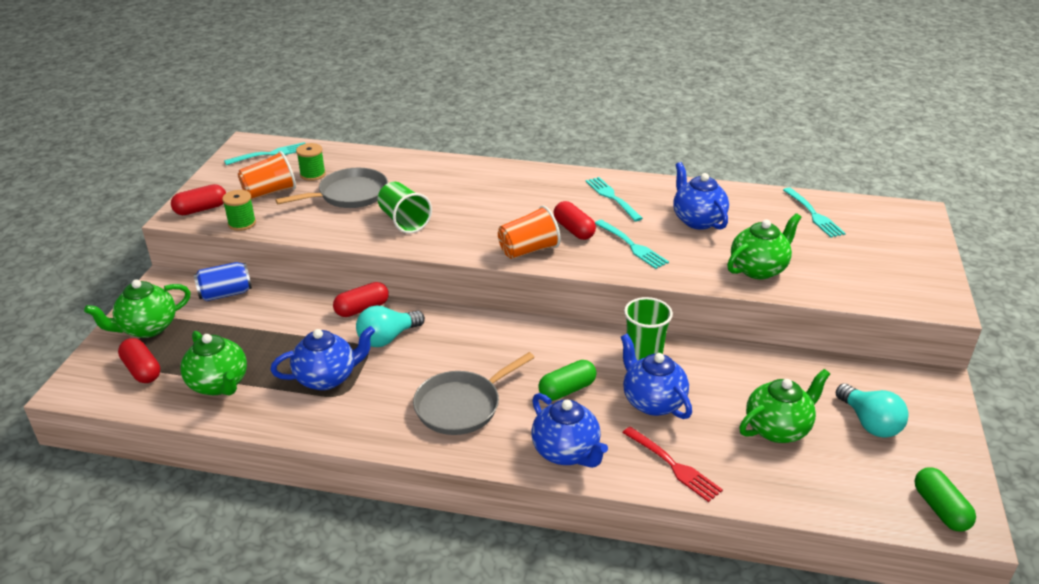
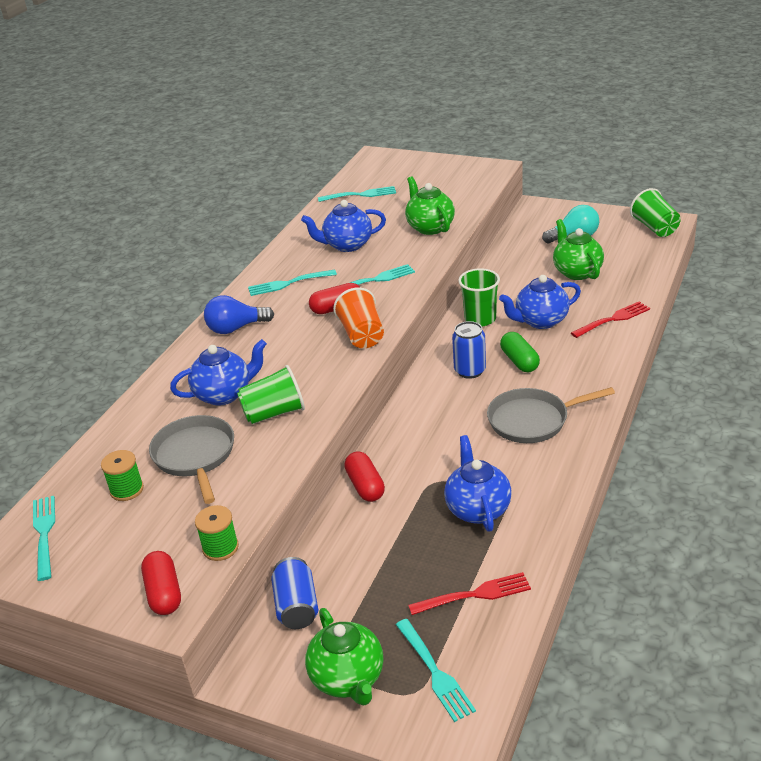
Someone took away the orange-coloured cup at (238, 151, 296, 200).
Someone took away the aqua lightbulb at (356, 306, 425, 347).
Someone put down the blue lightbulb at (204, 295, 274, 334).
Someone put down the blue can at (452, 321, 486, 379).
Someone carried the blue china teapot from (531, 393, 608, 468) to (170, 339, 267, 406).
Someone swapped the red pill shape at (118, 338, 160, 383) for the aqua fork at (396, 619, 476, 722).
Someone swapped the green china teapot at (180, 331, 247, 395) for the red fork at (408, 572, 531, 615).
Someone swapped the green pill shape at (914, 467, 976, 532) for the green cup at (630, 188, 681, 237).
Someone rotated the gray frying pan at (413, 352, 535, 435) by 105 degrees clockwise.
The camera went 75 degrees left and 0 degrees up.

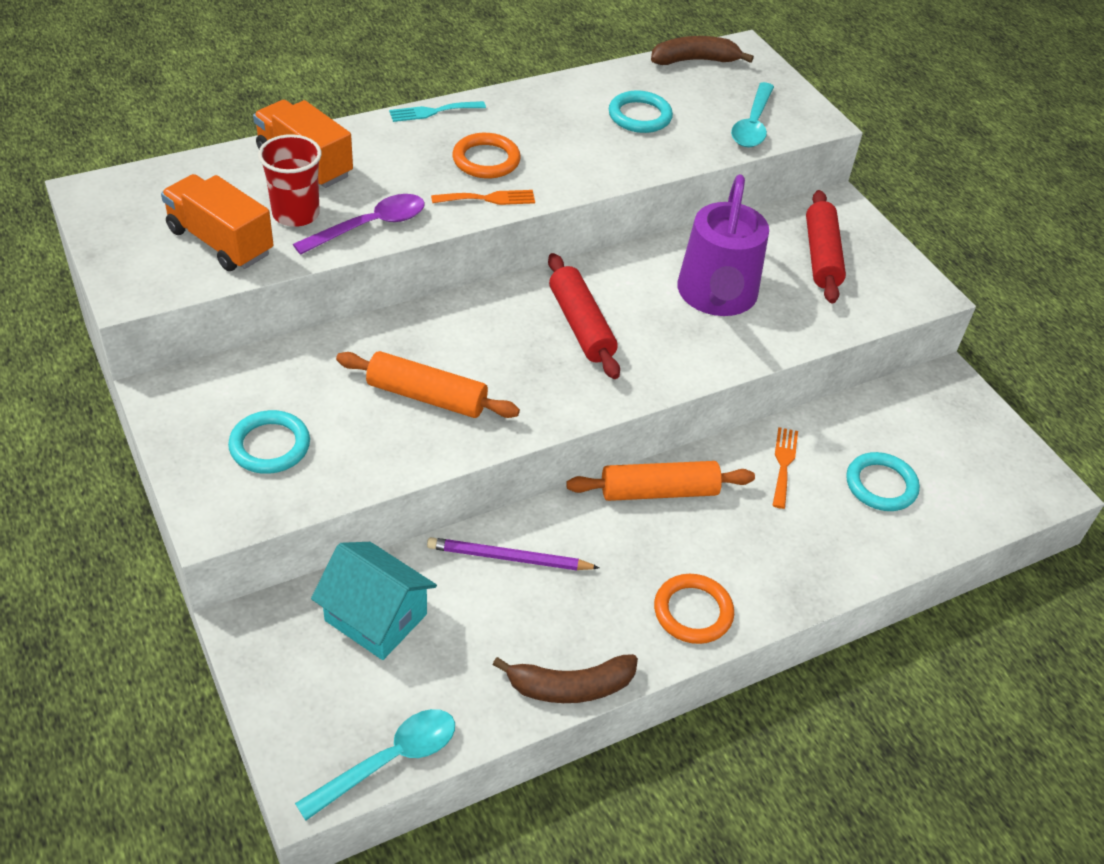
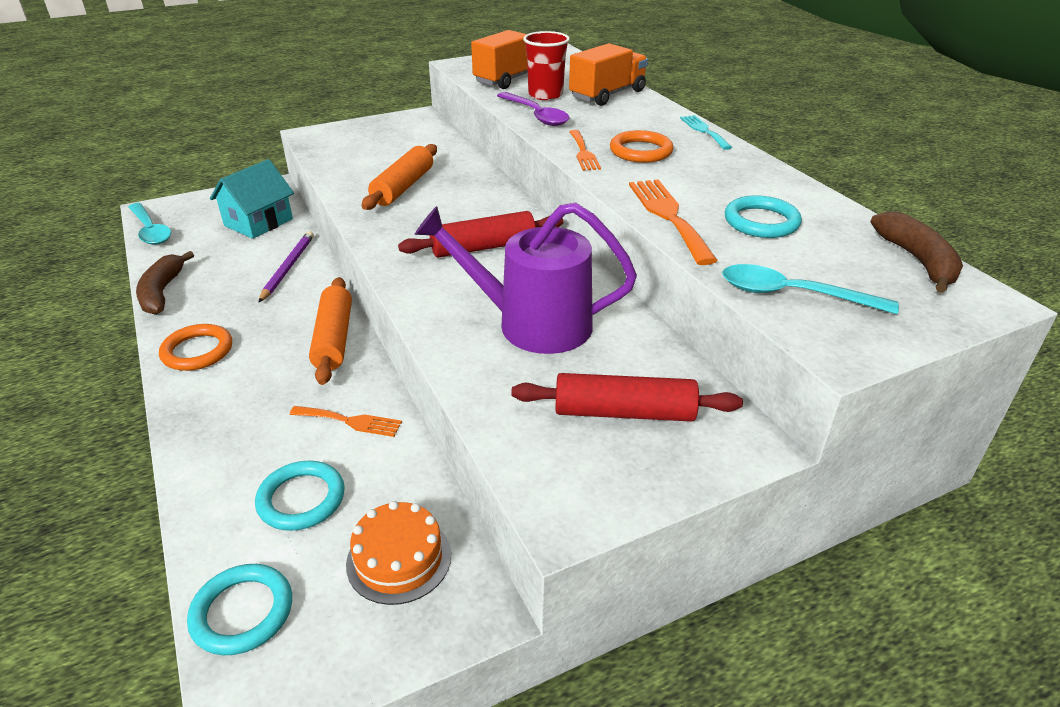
Someone put down the orange-coloured layer cake at (346, 501, 451, 605).
Someone put down the orange-coloured fork at (629, 180, 718, 265).
Someone carried the aqua ring from (228, 410, 310, 474) to (187, 564, 292, 655).
The camera went 95 degrees right and 10 degrees down.

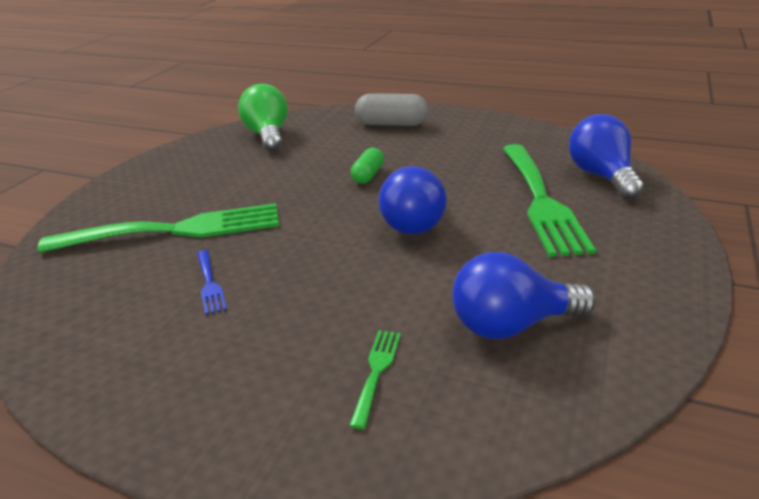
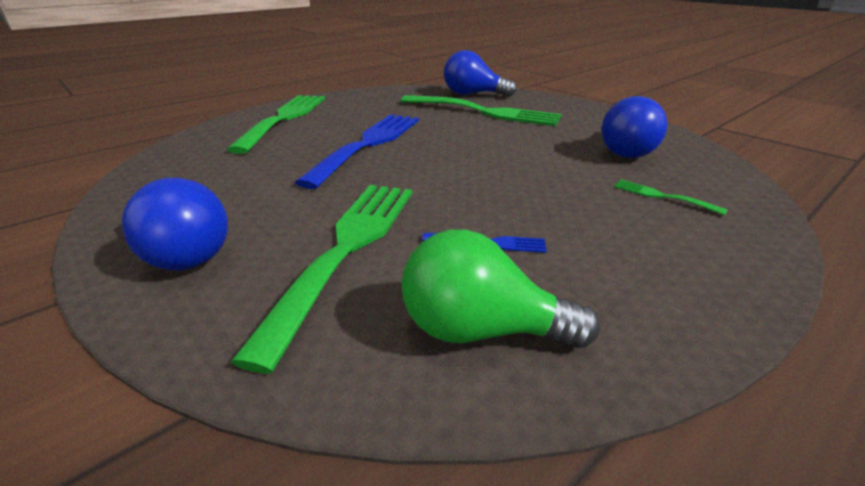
Someone carried the green lightbulb from (238, 84, 288, 152) to (401, 230, 600, 348).
Someone carried the blue lightbulb from (378, 166, 447, 234) to (122, 178, 228, 271).
Someone swapped the green pill shape at (350, 148, 384, 184) for the blue fork at (295, 114, 419, 189).
Someone swapped the gray pill shape at (355, 93, 428, 126) for the green fork at (227, 95, 325, 154).
The camera went 65 degrees left and 0 degrees up.

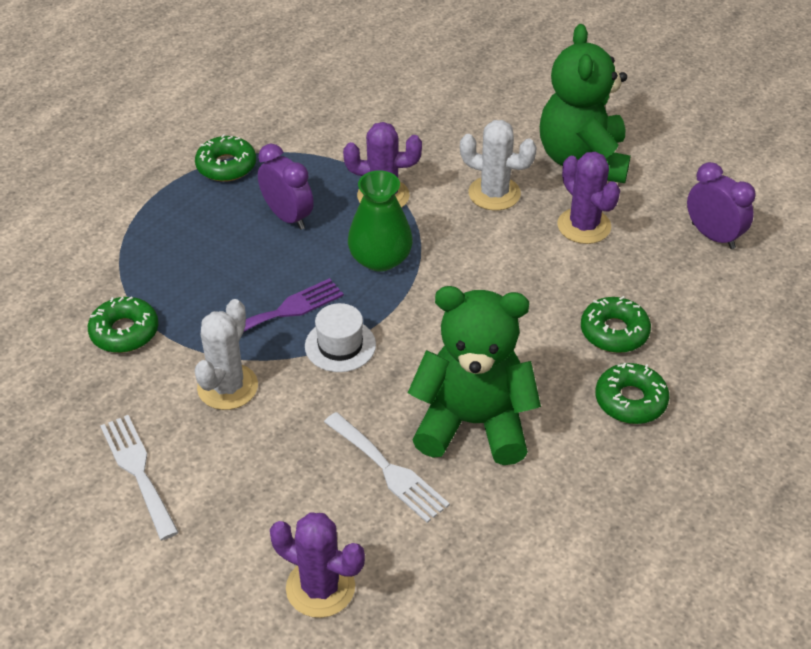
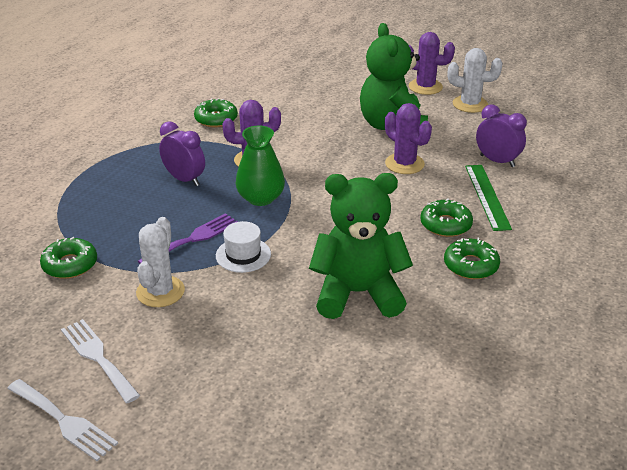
Someone put down the green straightedge at (465, 165, 512, 231).
Someone carried the green donut from (195, 134, 256, 182) to (194, 98, 238, 127).
Someone carried the violet prickly plant from (270, 512, 365, 618) to (409, 32, 455, 95).
Someone carried the snow-white fork from (324, 412, 450, 523) to (7, 379, 118, 461).
Someone carried the snow-white prickly plant from (460, 120, 537, 210) to (448, 48, 503, 113).
The camera went 10 degrees left and 10 degrees down.

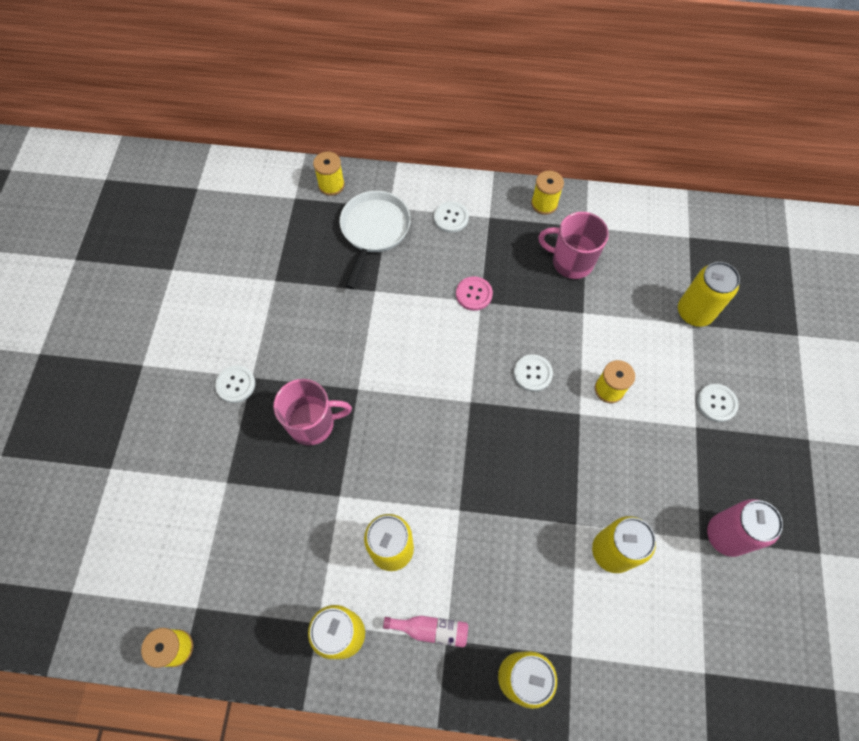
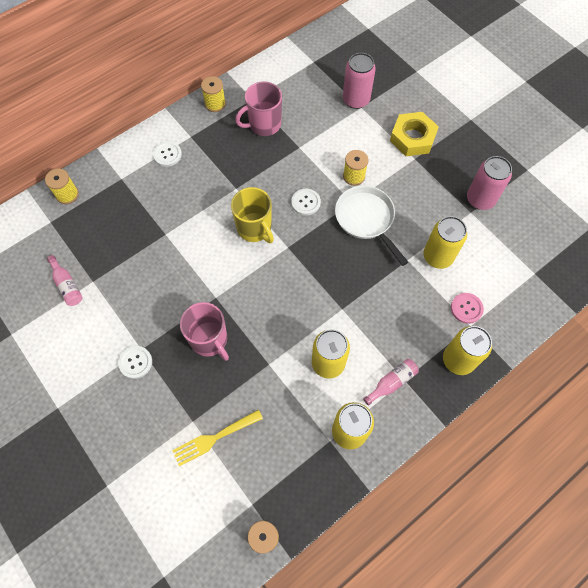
Someone put down the rosy bottle at (47, 255, 83, 306).
Someone put down the golden fork at (172, 410, 263, 466).
Someone put down the golden tea mug at (231, 187, 274, 243).
Someone carried the snow-white frying pan from (340, 191, 411, 289) to (335, 185, 408, 266).
Someone carried the rosy shirt button from (456, 276, 493, 311) to (451, 293, 484, 324).
Someone swapped the snow-white shirt button at (697, 384, 739, 422) for the golden hexagon nut at (390, 112, 439, 156).
Someone repainted the golden can at (678, 262, 740, 327), which became the rosy can at (343, 53, 376, 109).
Someone rotated the rosy tea mug at (274, 379, 352, 445) by 105 degrees clockwise.
The camera went 45 degrees left and 0 degrees up.

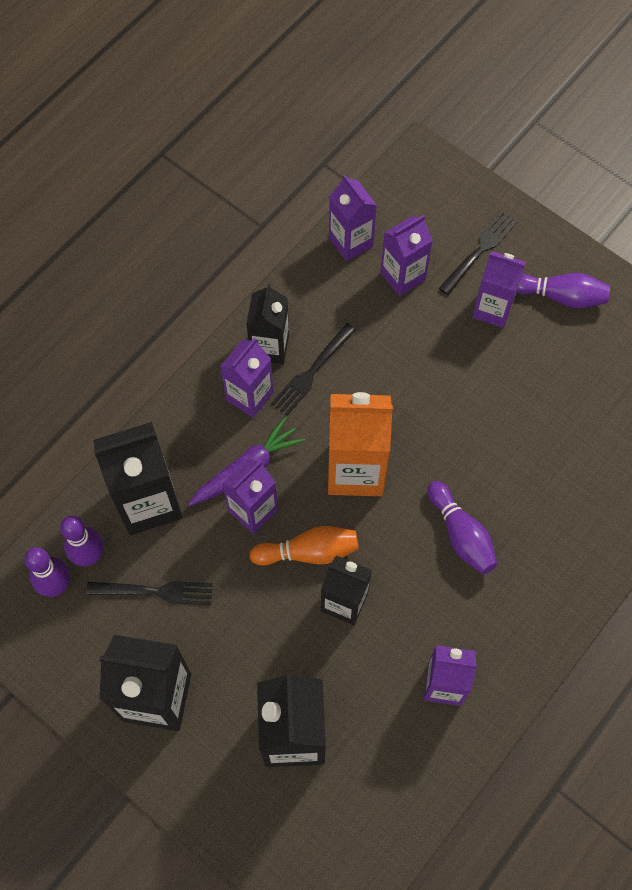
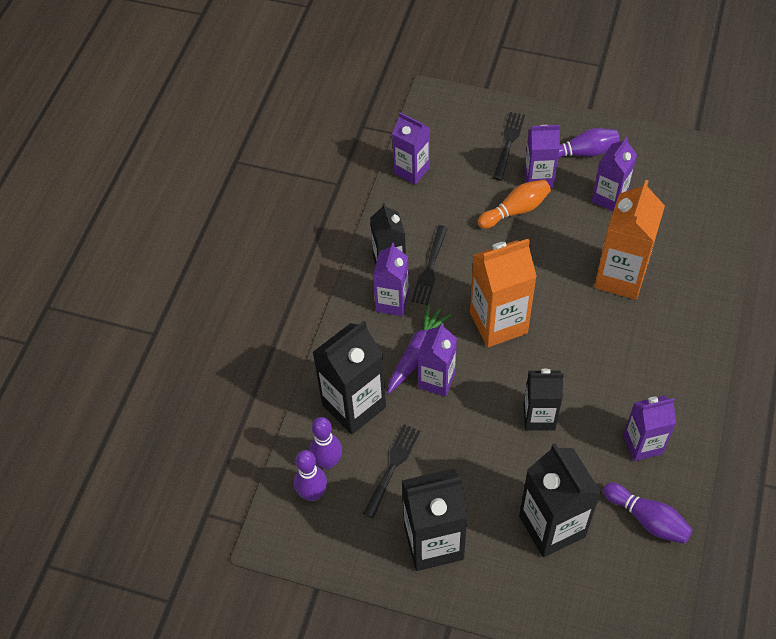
Someone put down the orange-coloured milk carton at (594, 180, 665, 300).
Someone carried the orange-coloured skittle from (250, 526, 359, 566) to (477, 180, 551, 229).
Someone carried the violet milk carton from (380, 215, 433, 296) to (592, 137, 637, 212).
Someone carried the violet skittle from (428, 481, 498, 574) to (603, 483, 693, 544).
Someone rotated the black fork at (86, 581, 213, 605) by 45 degrees counterclockwise.
The camera went 20 degrees left and 10 degrees down.

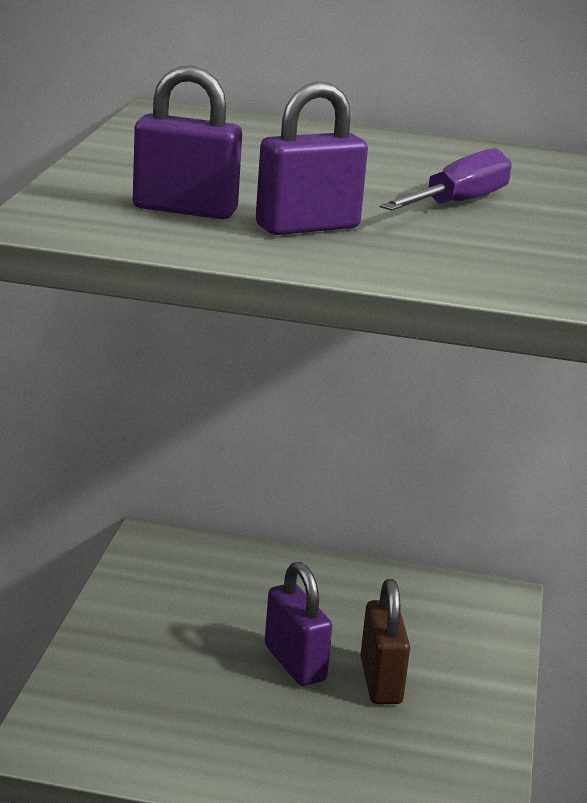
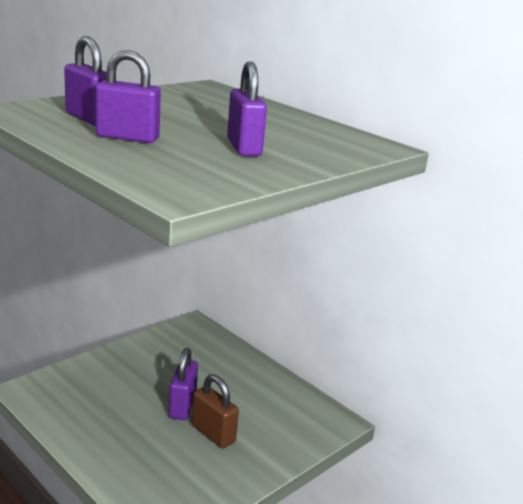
Someone swapped the violet screwdriver at (380, 148, 512, 211) for the violet small lock at (227, 61, 267, 156).
Someone rotated the dark brown small lock at (360, 579, 410, 704) by 75 degrees counterclockwise.
The camera went 35 degrees right and 0 degrees up.

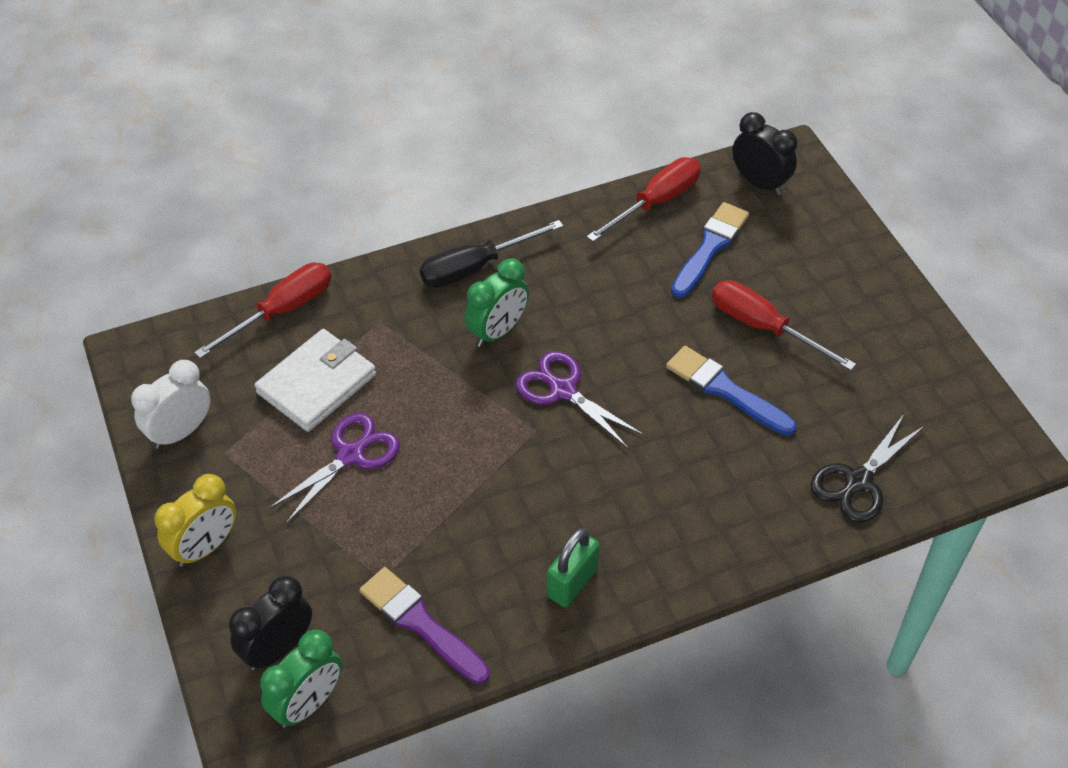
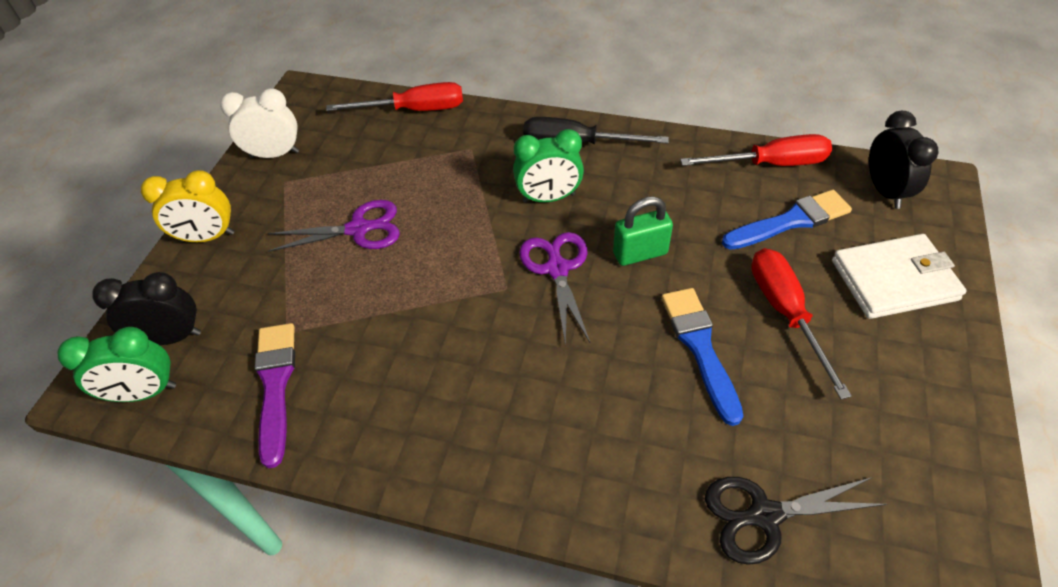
Someone carried the snow-white wallet from (255, 329, 376, 432) to (832, 234, 967, 319).
Someone carried the green small lock from (547, 528, 600, 607) to (613, 196, 673, 266).
The camera went 40 degrees right and 0 degrees up.

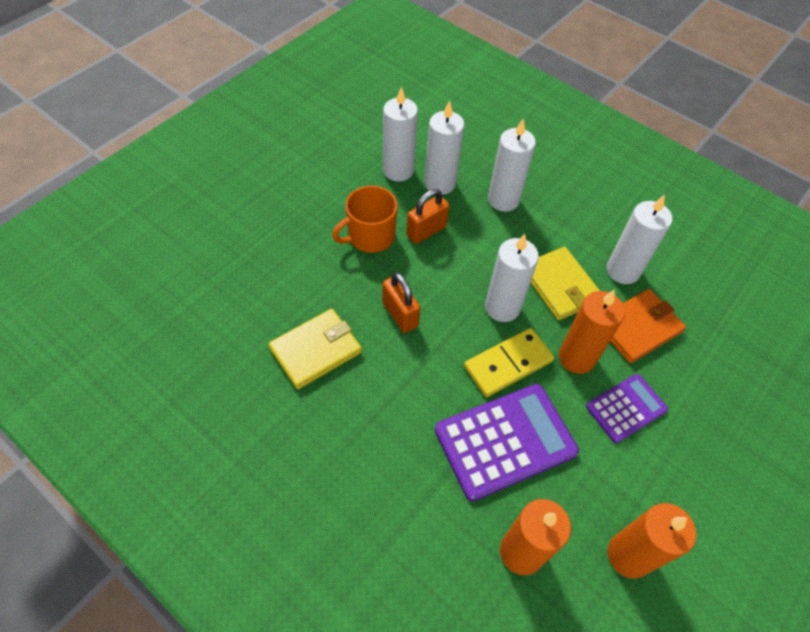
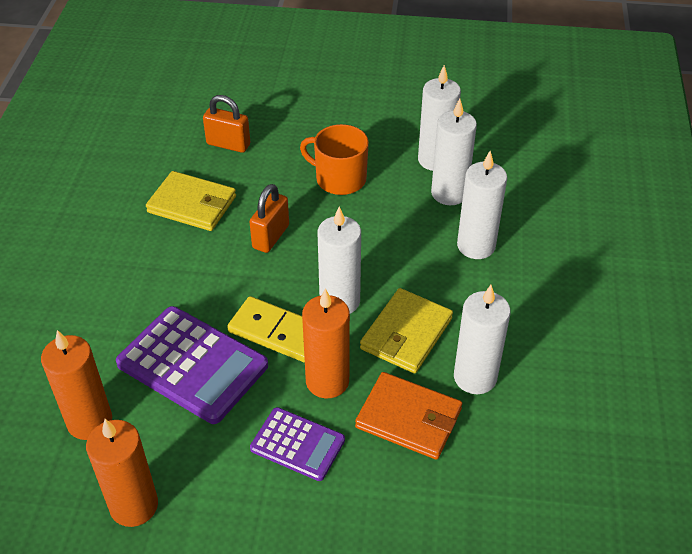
Someone carried the orange-coloured small lock from (406, 189, 449, 244) to (203, 95, 250, 153).
The camera went 60 degrees right and 10 degrees down.

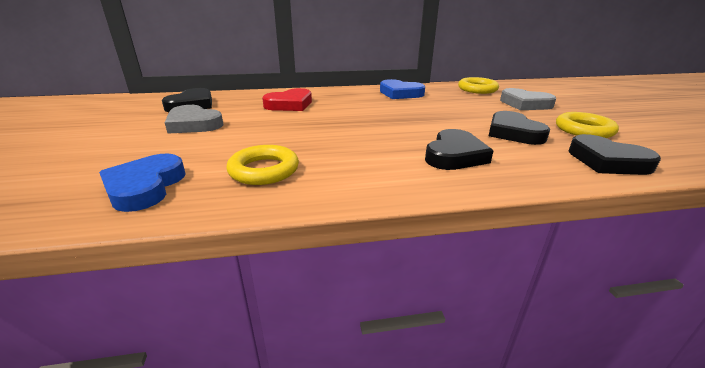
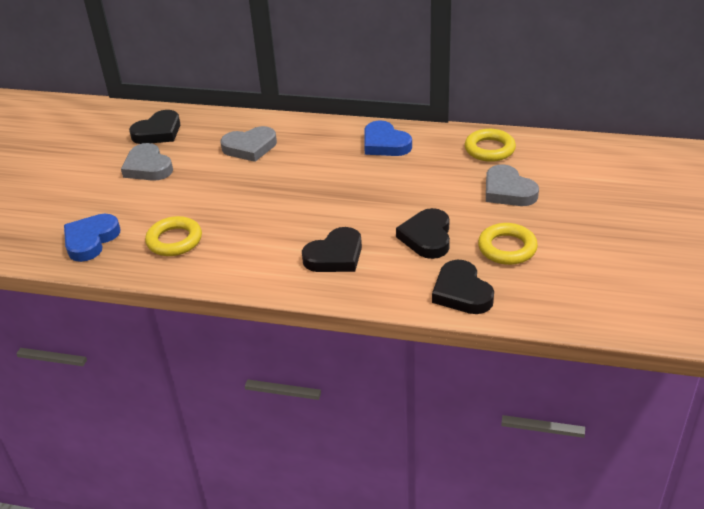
Someone repainted the red heart at (262, 88, 312, 111), which became the gray heart at (221, 126, 277, 162).
The camera went 25 degrees right and 10 degrees up.

